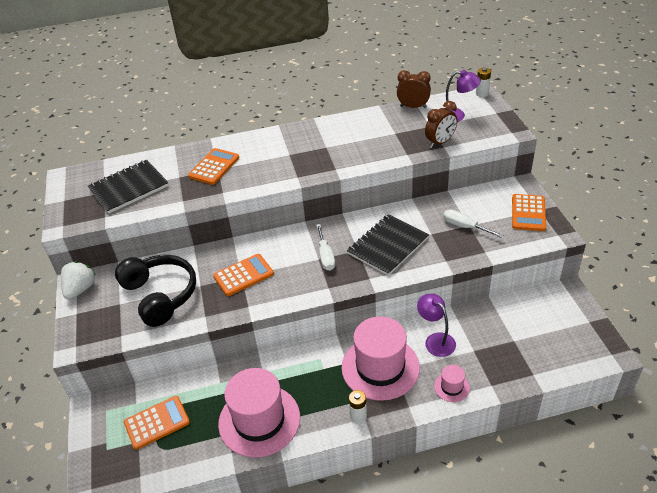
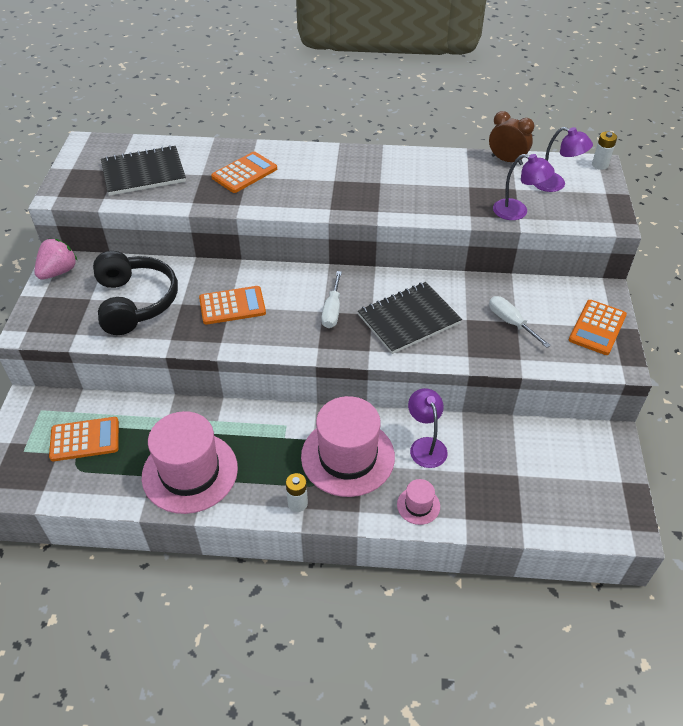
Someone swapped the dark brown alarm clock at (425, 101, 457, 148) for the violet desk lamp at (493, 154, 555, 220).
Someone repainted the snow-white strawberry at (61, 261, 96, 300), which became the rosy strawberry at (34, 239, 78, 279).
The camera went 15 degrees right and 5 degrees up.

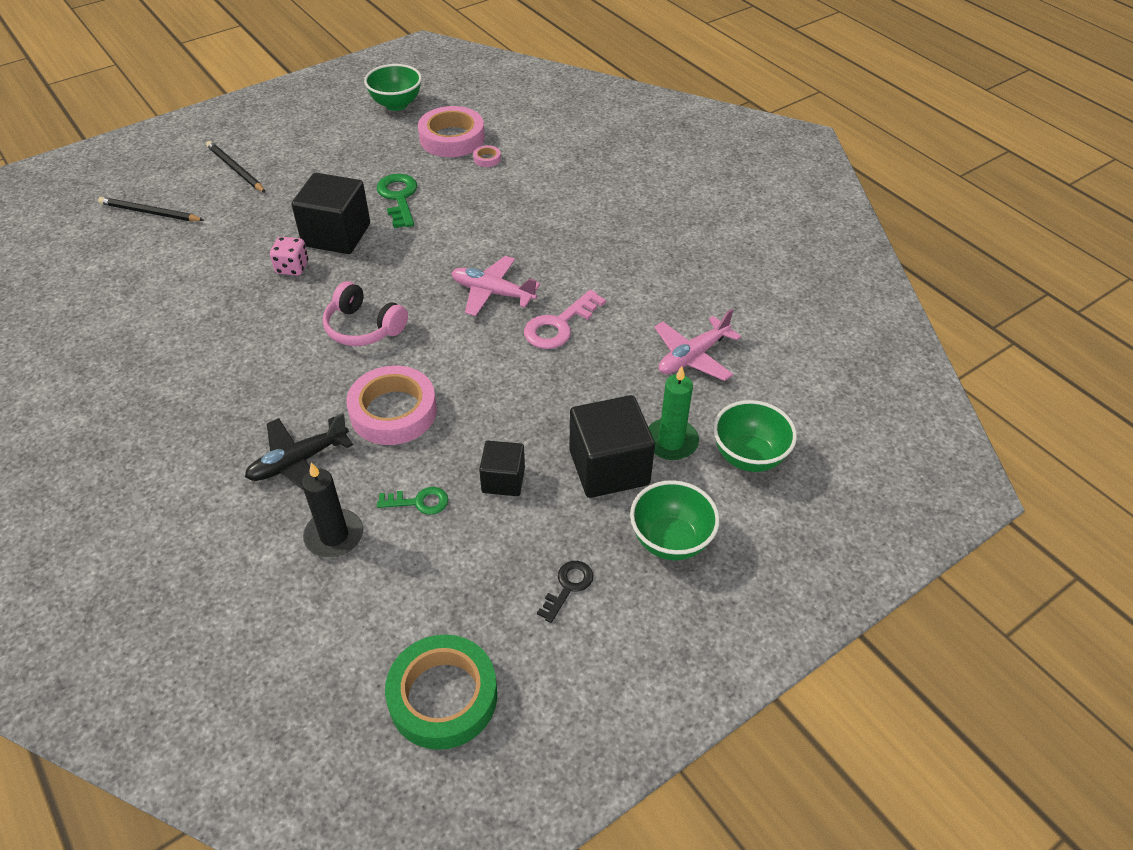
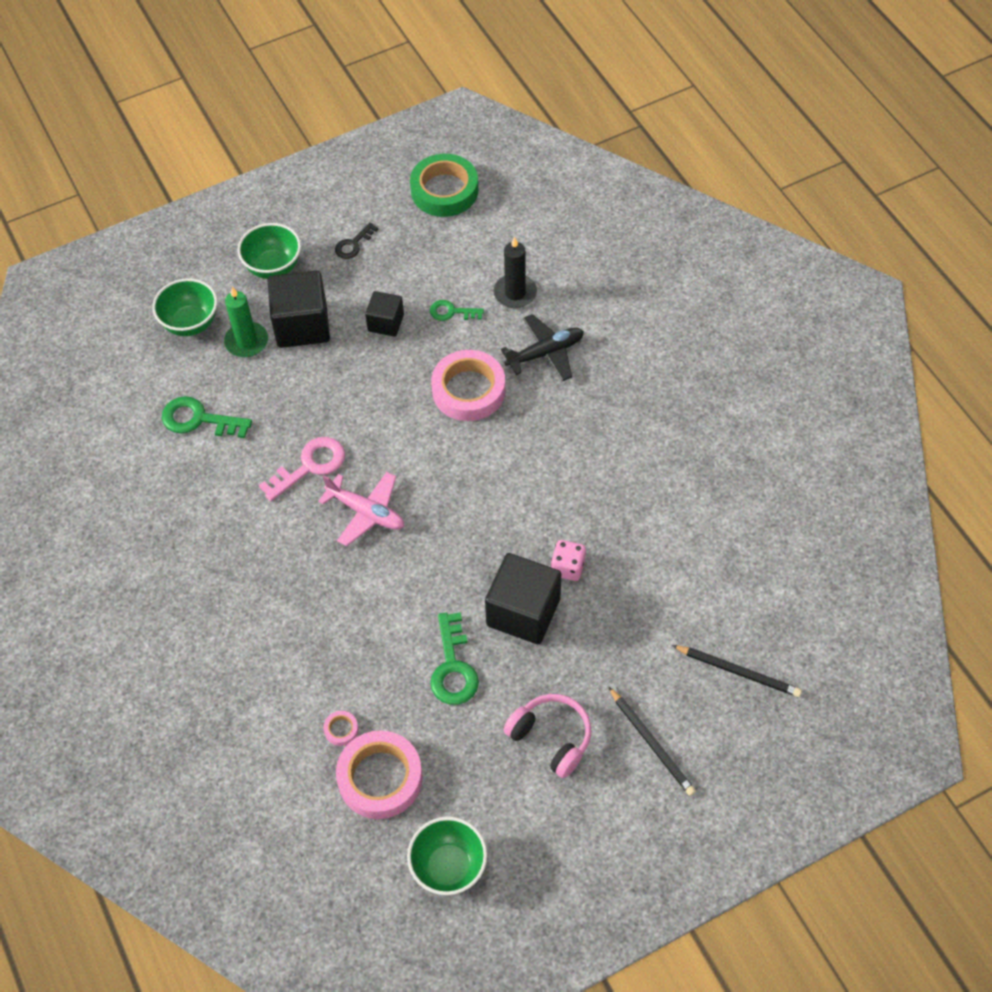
Someone carried the rosy headphones from (323, 281, 408, 346) to (503, 694, 591, 778).
Someone swapped the rosy plane at (654, 309, 741, 381) for the green key at (162, 396, 252, 438).
The camera went 170 degrees left and 10 degrees up.

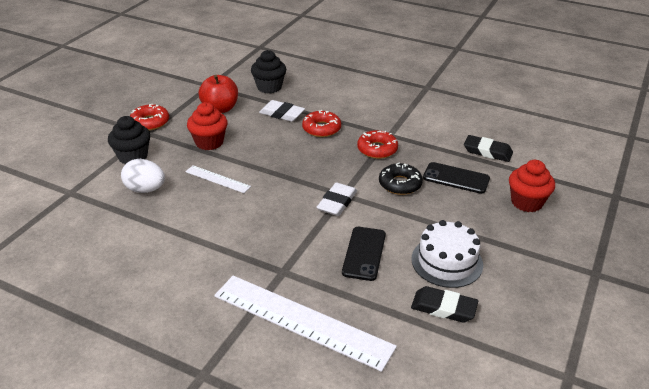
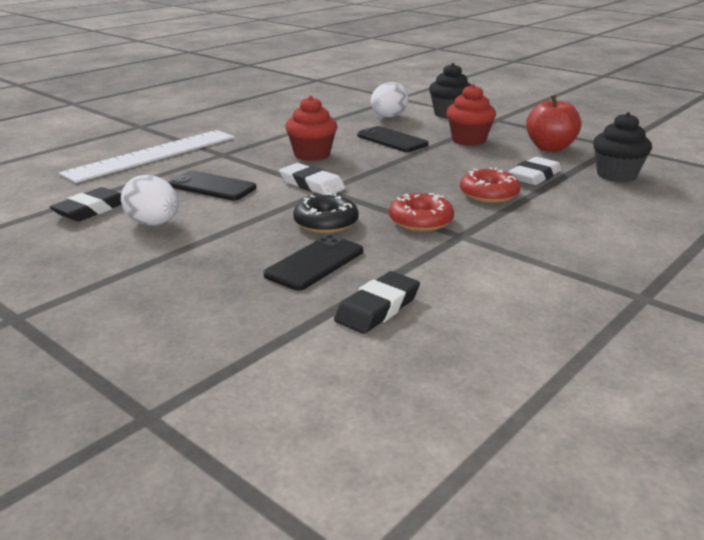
Someone took away the red donut at (130, 104, 169, 130).
Someone carried the red muffin from (509, 160, 555, 212) to (285, 96, 338, 161).
Someone swapped the snow-white straightedge at (185, 165, 251, 193) for the black smartphone at (357, 126, 429, 152).
Someone swapped the snow-white layer cake at (411, 220, 483, 288) for the snow-white toy egg at (121, 174, 179, 226).
The camera went 105 degrees right and 10 degrees down.

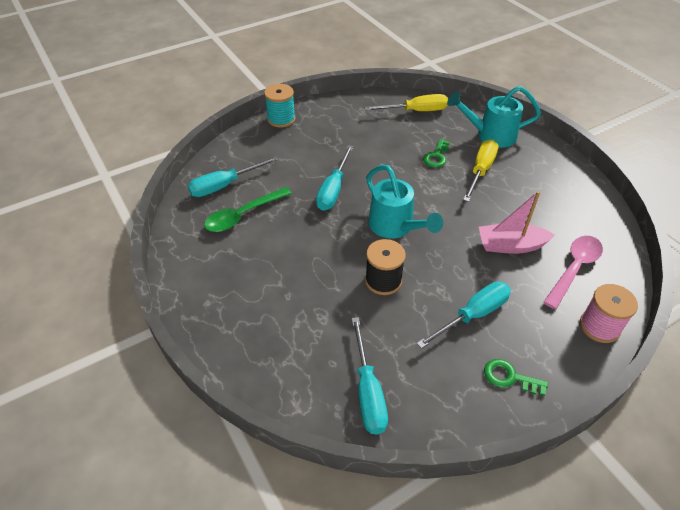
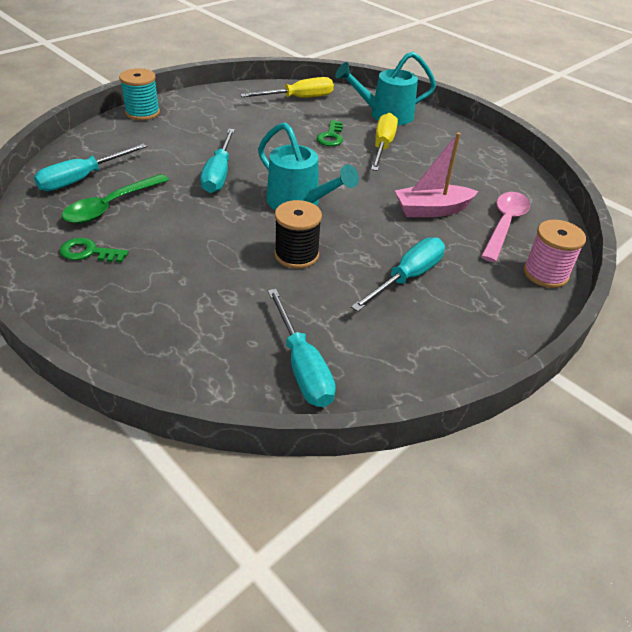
Someone carried the green key from (484, 359, 548, 396) to (60, 238, 129, 262).
The camera went 15 degrees left and 5 degrees down.

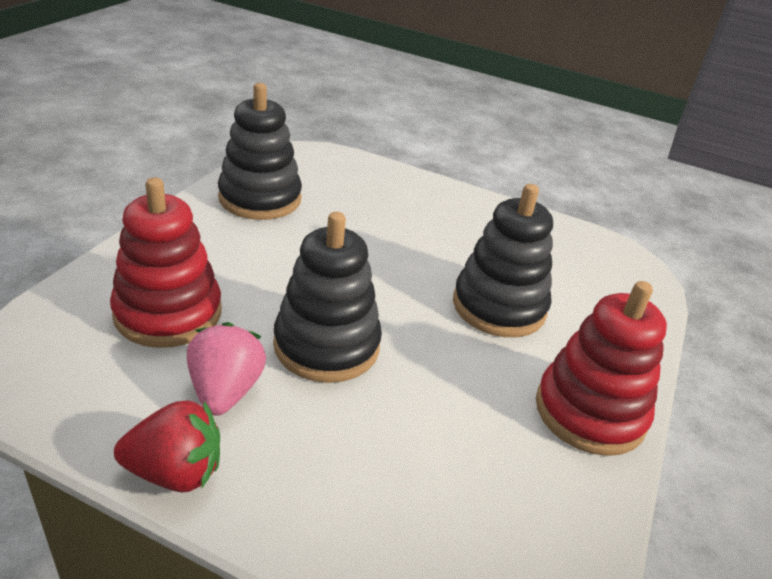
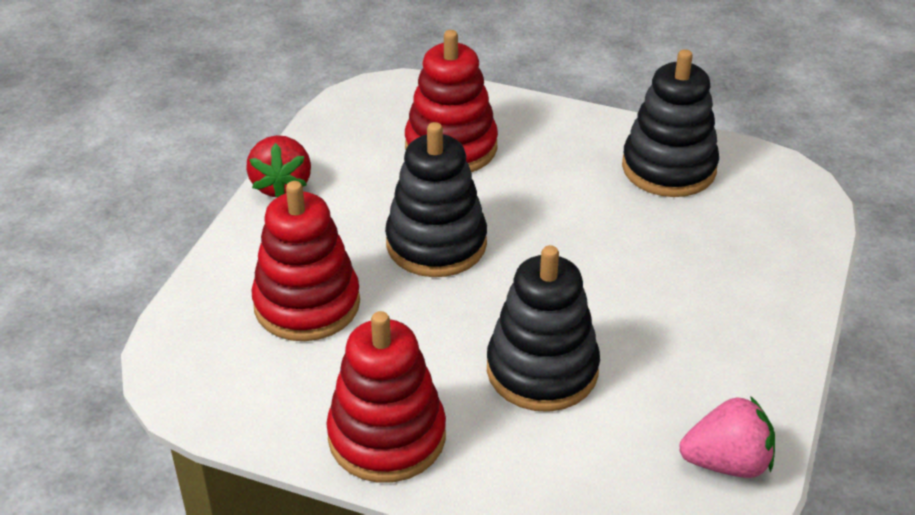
Someone put down the red stacking toy at (252, 181, 360, 341).
Someone carried the rosy strawberry from (187, 322, 266, 416) to (679, 396, 775, 478).
The camera went 90 degrees right and 5 degrees up.

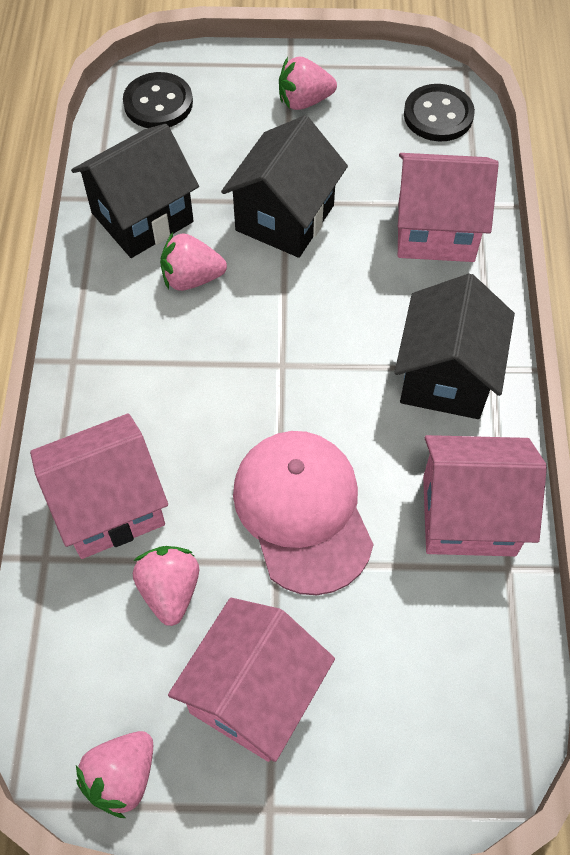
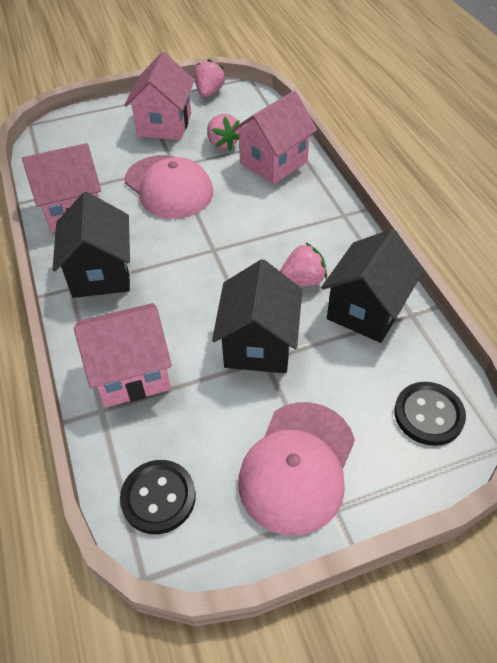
Someone swapped the rosy strawberry at (279, 57, 337, 110) for the rosy cap at (238, 402, 355, 535).
The camera went 160 degrees right and 10 degrees down.

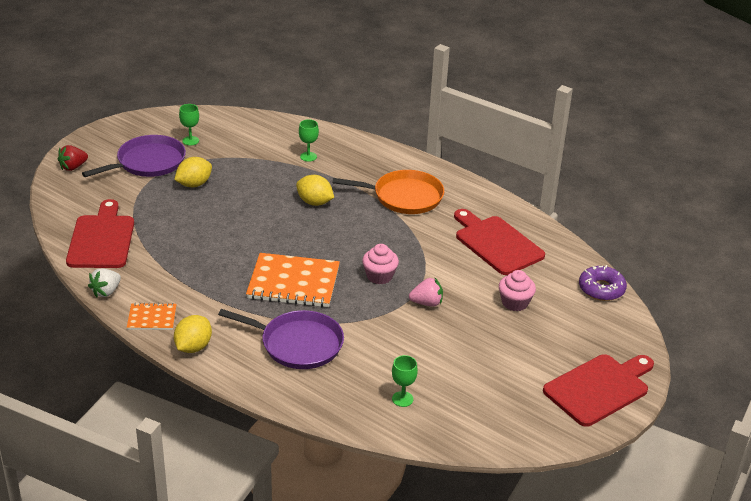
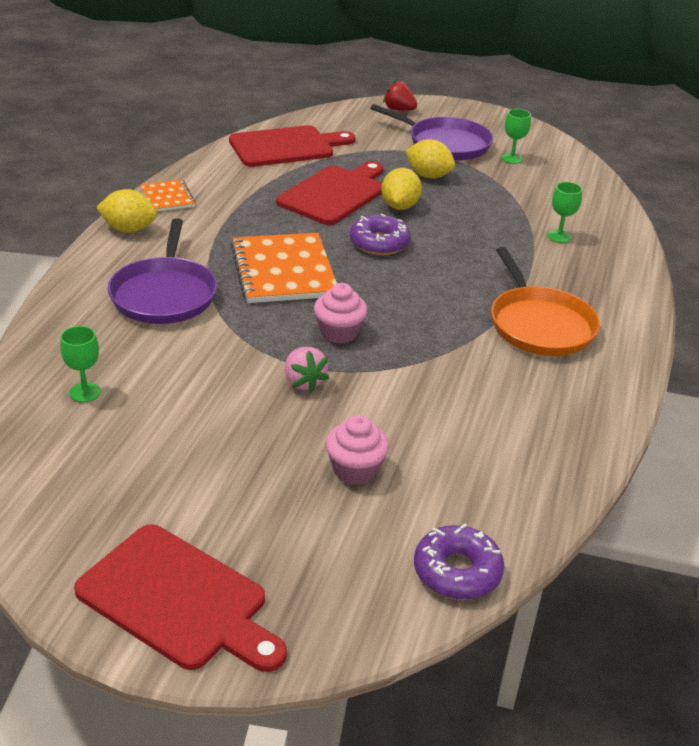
Someone took away the snow-white strawberry at (88, 268, 121, 298).
Someone put down the violet donut at (350, 214, 411, 255).
Someone carried the golden lemon from (296, 175, 334, 206) to (381, 168, 422, 210).
Someone carried the red chopping board from (454, 209, 545, 275) to (276, 161, 384, 225).
The camera went 70 degrees right and 0 degrees up.

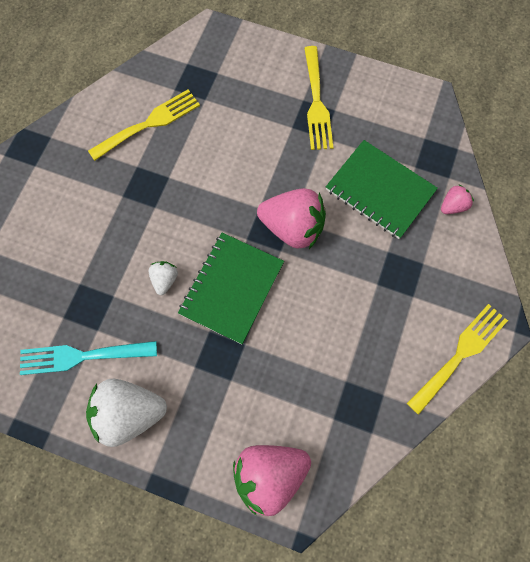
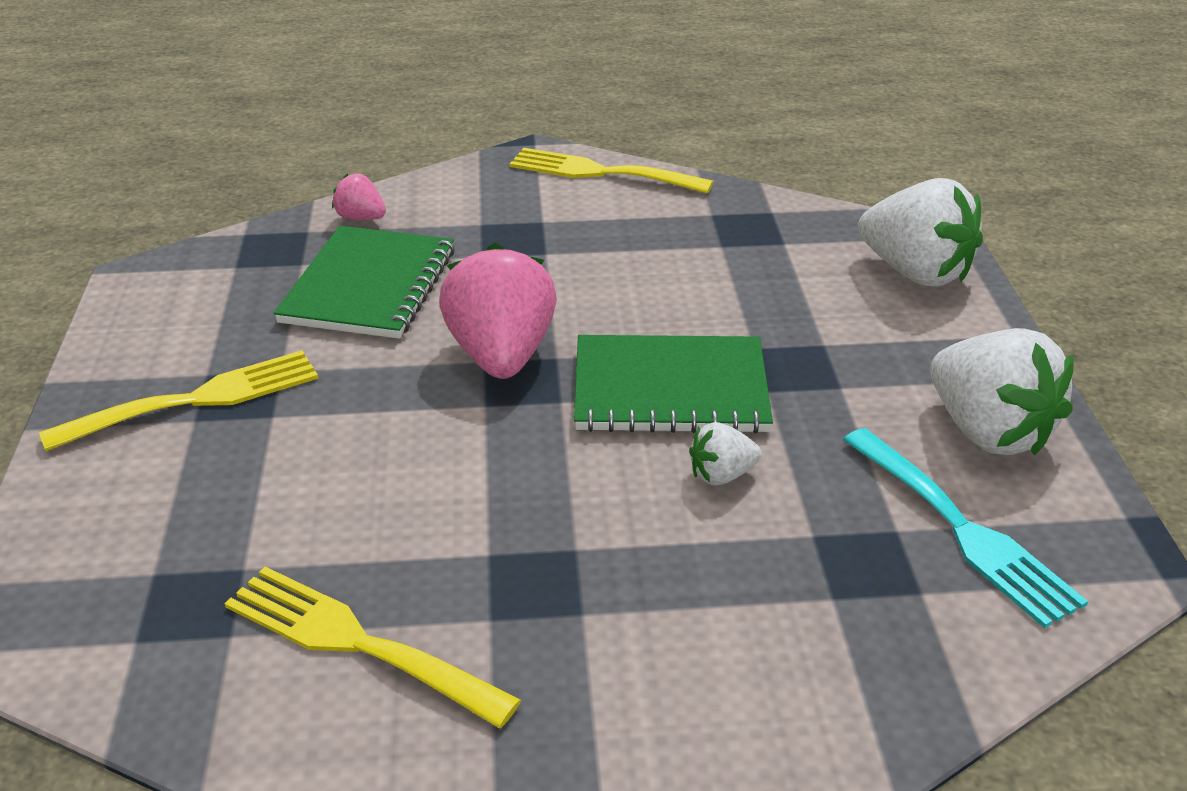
Someone repainted the rosy strawberry at (233, 445, 311, 516), which became the snow-white strawberry at (858, 178, 983, 287).
The camera went 115 degrees left and 35 degrees down.

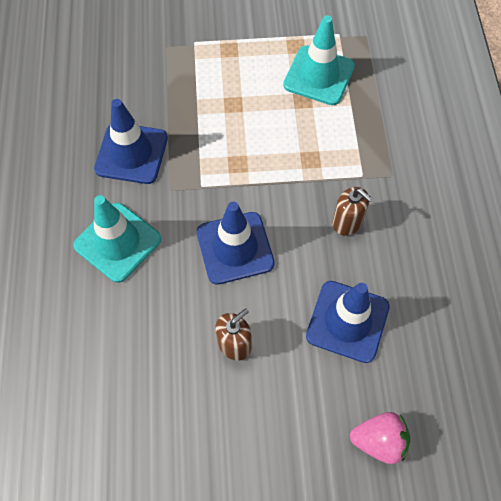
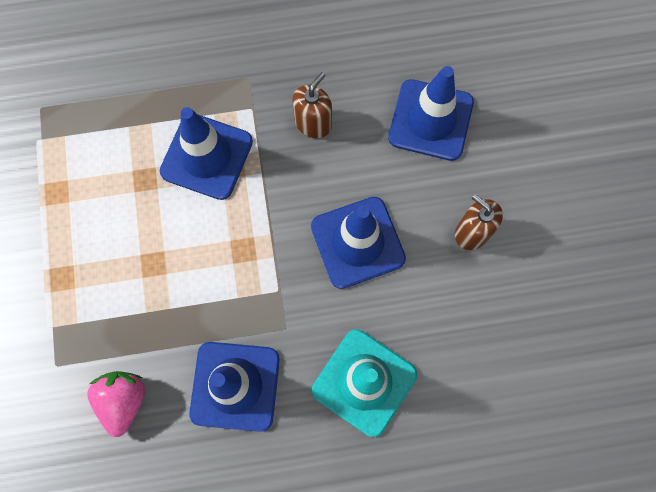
Someone took away the aqua traffic cone at (283, 15, 355, 105).
Someone put down the blue traffic cone at (160, 107, 253, 200).
Someone carried the rosy strawberry from (350, 412, 410, 464) to (87, 371, 145, 437).
The camera went 95 degrees left and 10 degrees up.

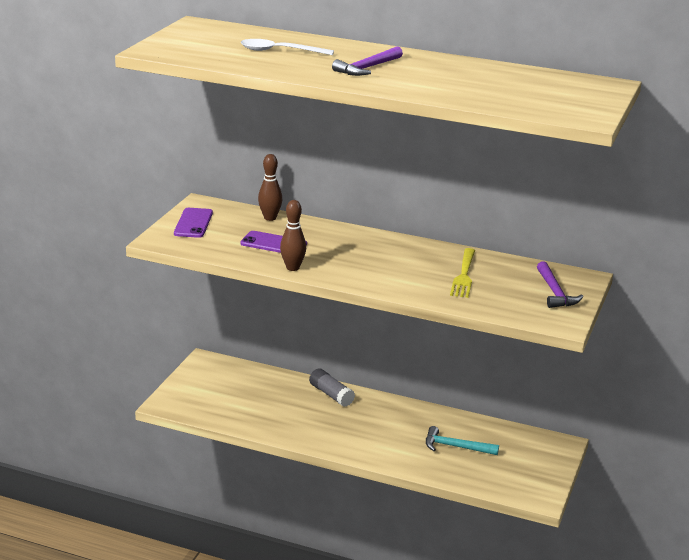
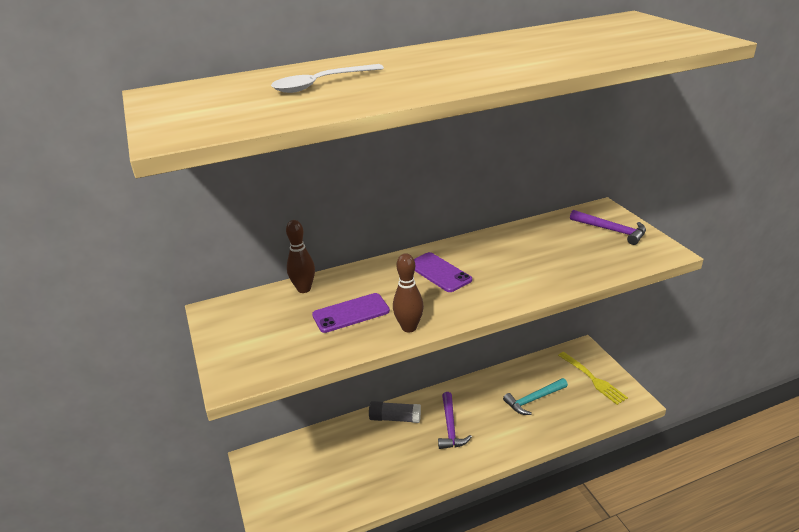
Someone carried the violet smartphone from (174, 208, 213, 238) to (414, 252, 472, 292).
Someone carried the violet carpenter's hammer from (332, 46, 403, 76) to (438, 392, 472, 449).
Someone carried the golden fork from (450, 248, 475, 298) to (558, 352, 628, 405).
The camera went 40 degrees left and 5 degrees up.

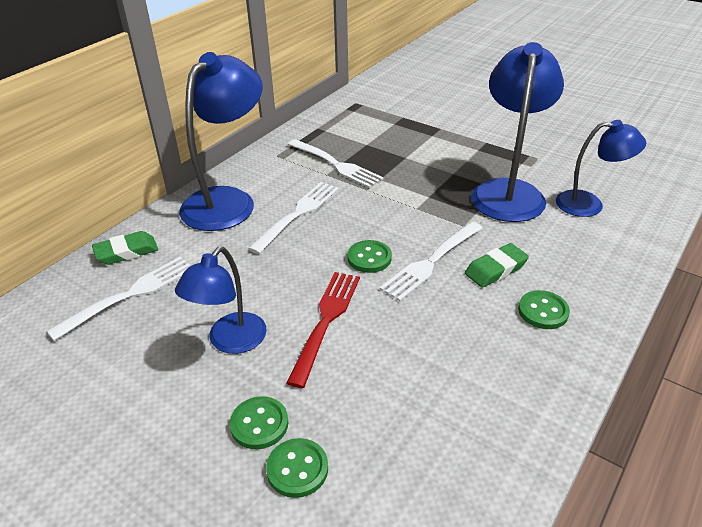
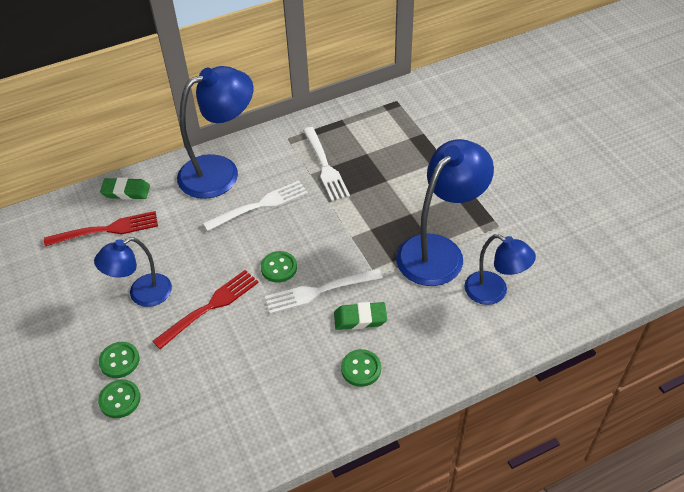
Someone repainted the snow-white fork at (46, 257, 190, 341), which became the red fork at (44, 211, 158, 246).
The camera went 30 degrees right and 10 degrees up.

